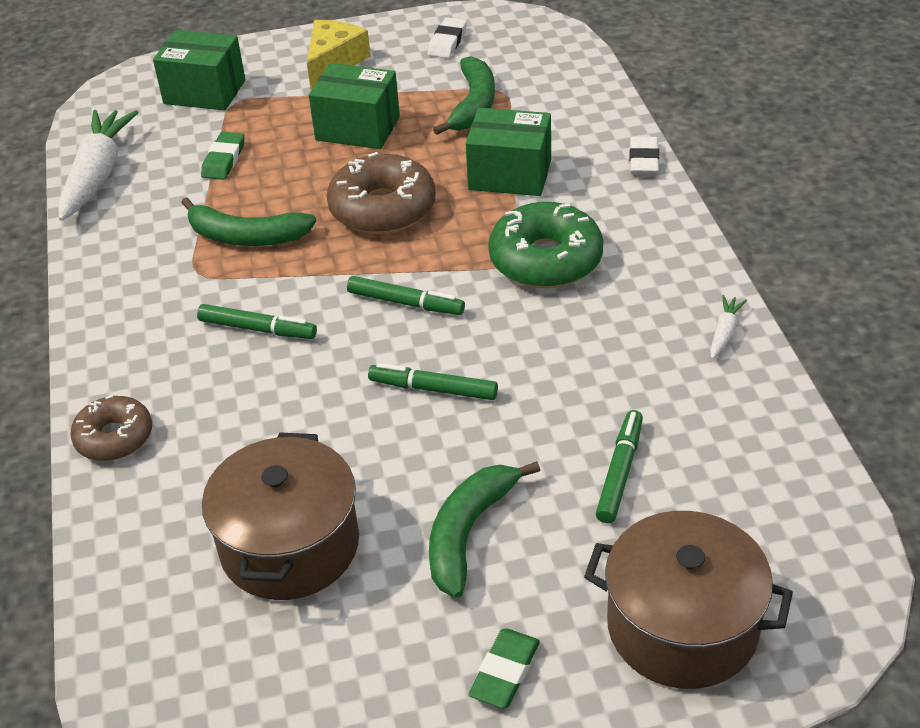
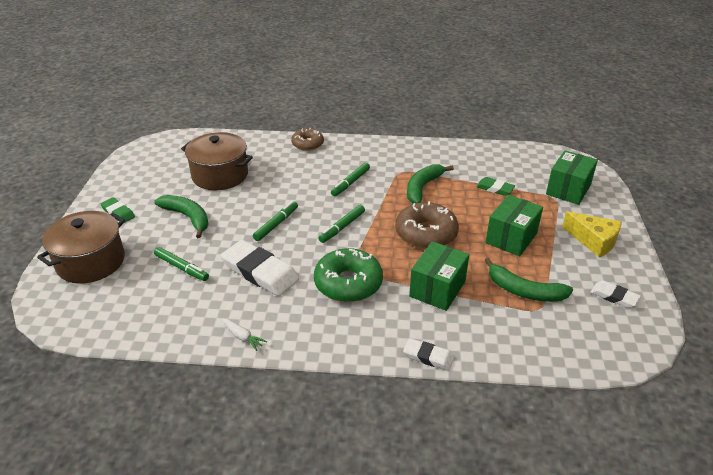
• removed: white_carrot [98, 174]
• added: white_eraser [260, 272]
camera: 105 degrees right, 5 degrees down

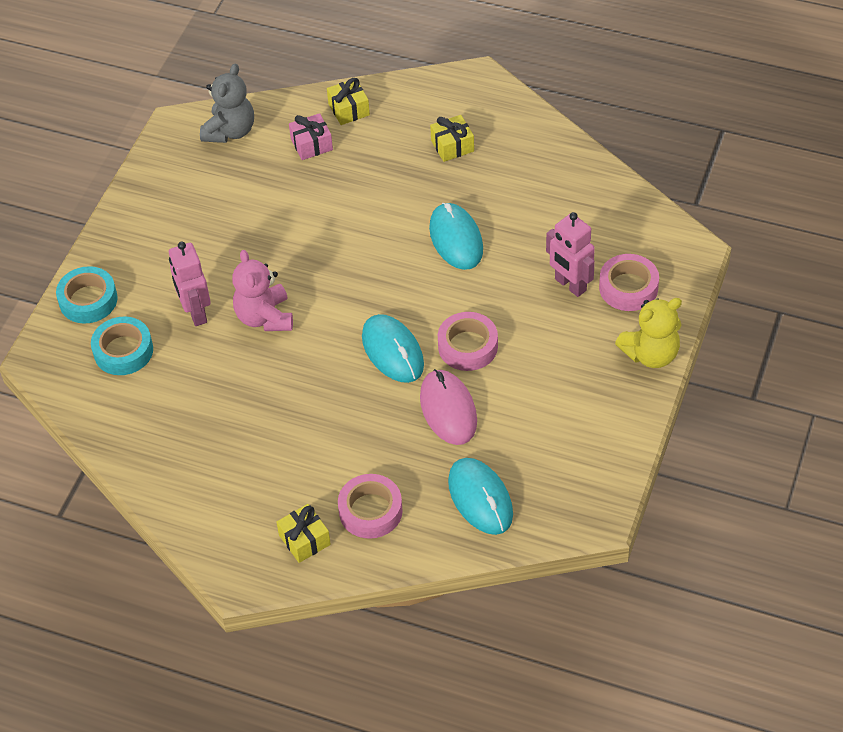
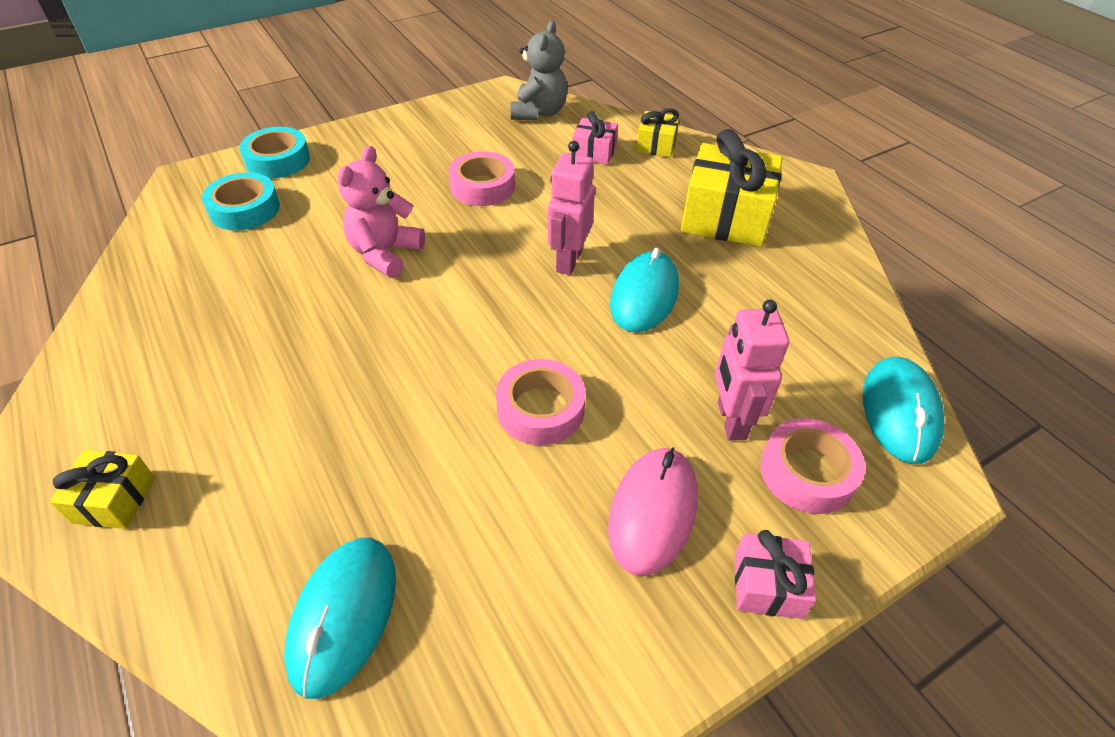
• moved: pink_robot [196, 313] to [568, 261]
• turned: grey_teddy_bear [230, 131] = [539, 113] 45 degrees counterclockwise
• moved: pink_tape [370, 511] to [482, 186]
• moved: turquoise_mouse [393, 351] to [900, 412]
• moved: pink_mouse [448, 409] to [652, 511]
• resized: yellow_gift [452, 146] = [725, 217] x1.94
• replaced: yellow_teddy_bear [651, 354] to pink_gift [767, 585]
camera: 35 degrees right, 5 degrees down

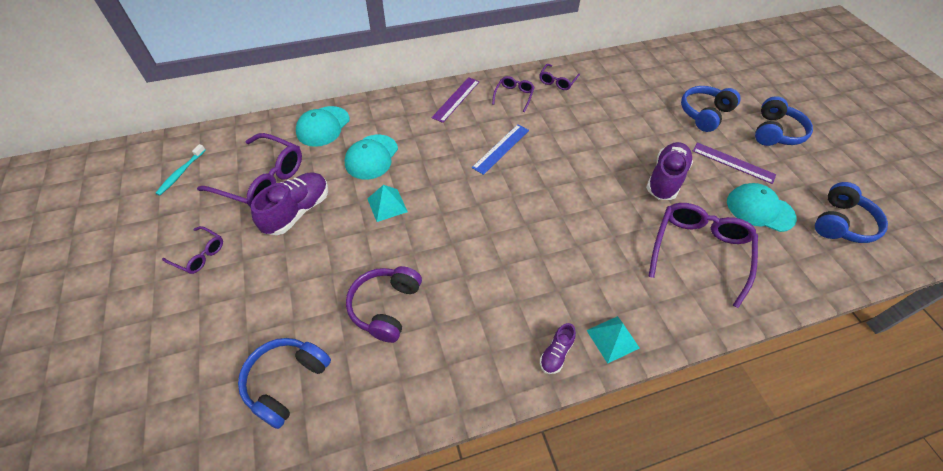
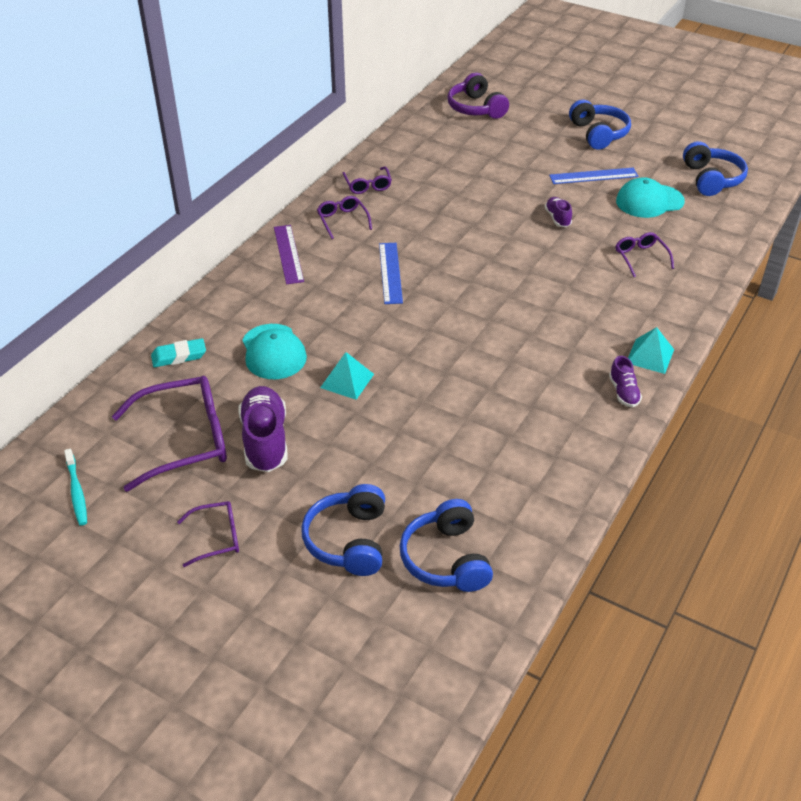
• replaced: turquoise_cap [323, 126] to turquoise_eraser [179, 356]
• moved: purple_headphones [386, 307] to [476, 108]
• resized: purple_shoe [665, 179] = [557, 218] x0.52
• resized: purple_glasses [699, 251] = [640, 257] x0.51
• moved: blue_headphones [704, 114] to [349, 540]
• recoloured: purple_ruler [733, 163] to blue_ruler [593, 176]
camera: 40 degrees left, 10 degrees down

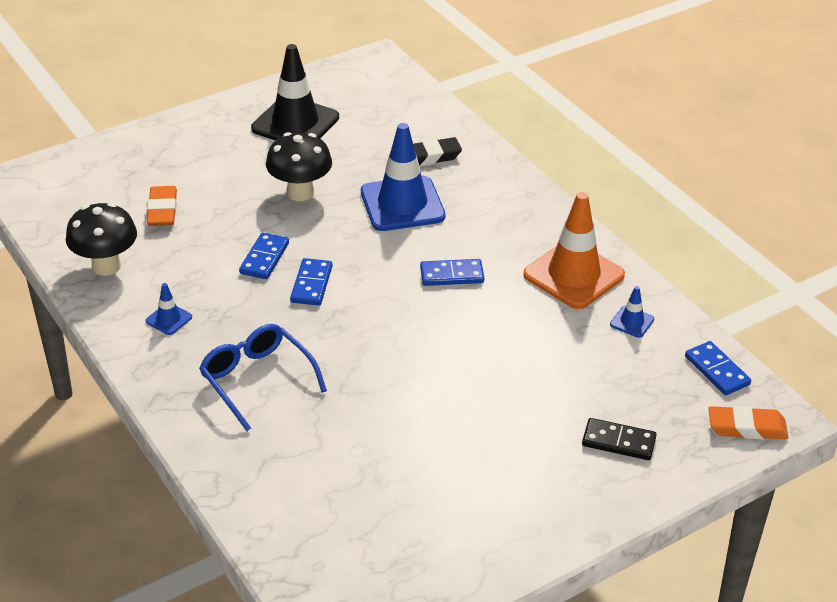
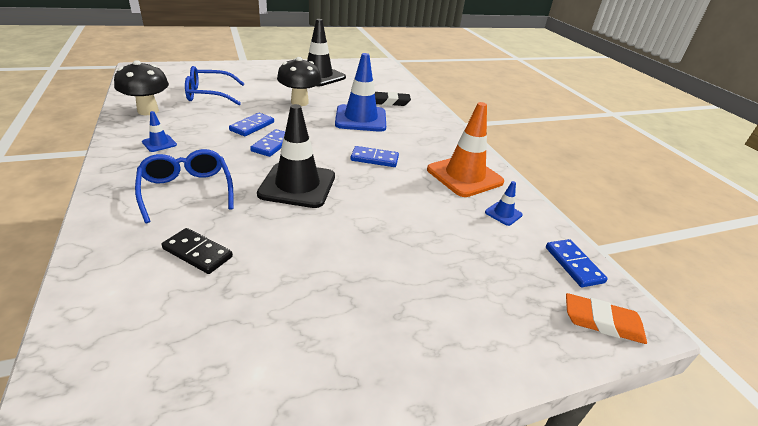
• replaced: orange_eraser [162, 210] to blue_glasses [209, 94]
• moved: black_domino [618, 441] to [198, 253]
• added: black_traffic_cone [297, 185]
camera: 10 degrees right, 5 degrees down

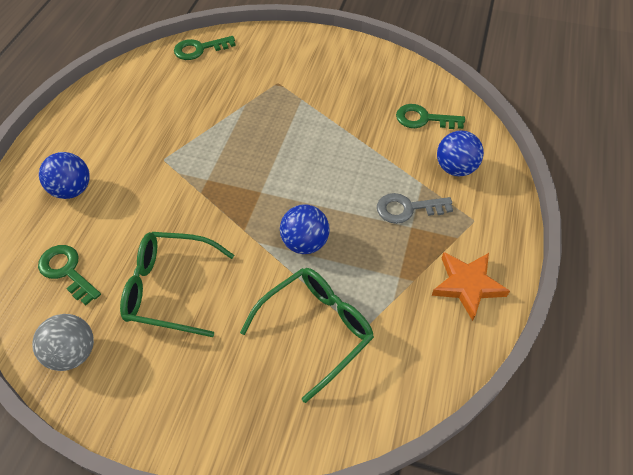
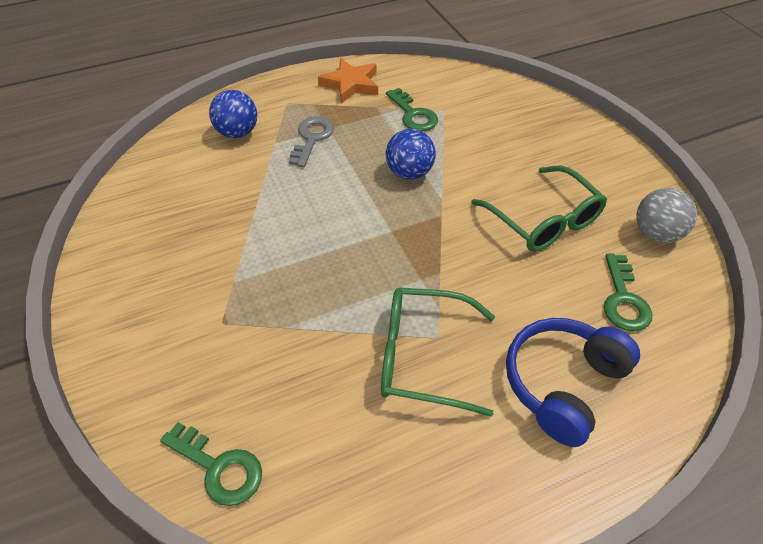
• replaced: blue_ball [72, 190] to blue_headphones [562, 384]
• moved: green_glasses [316, 329] to [423, 357]
• turned: grey_key [407, 209] = [312, 138] 120 degrees counterclockwise
• moved: green_key [423, 119] to [413, 115]
camera: 130 degrees left, 5 degrees down

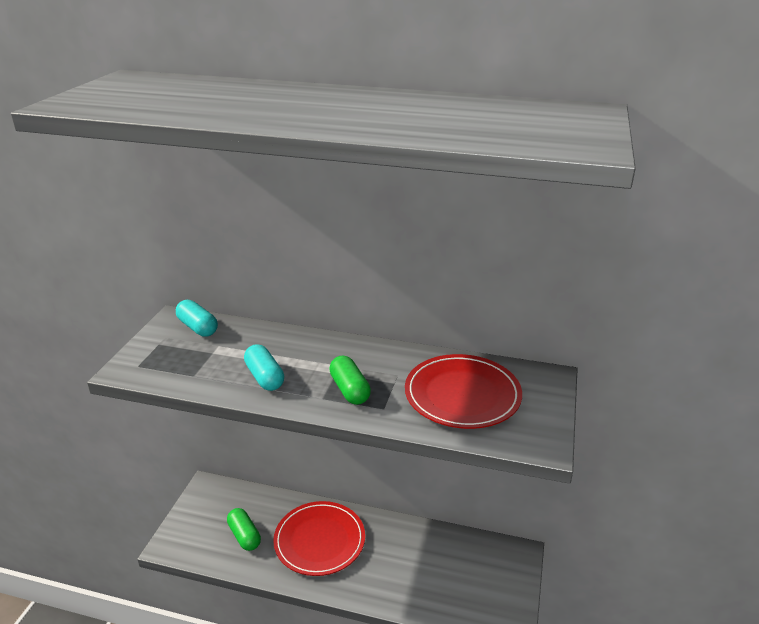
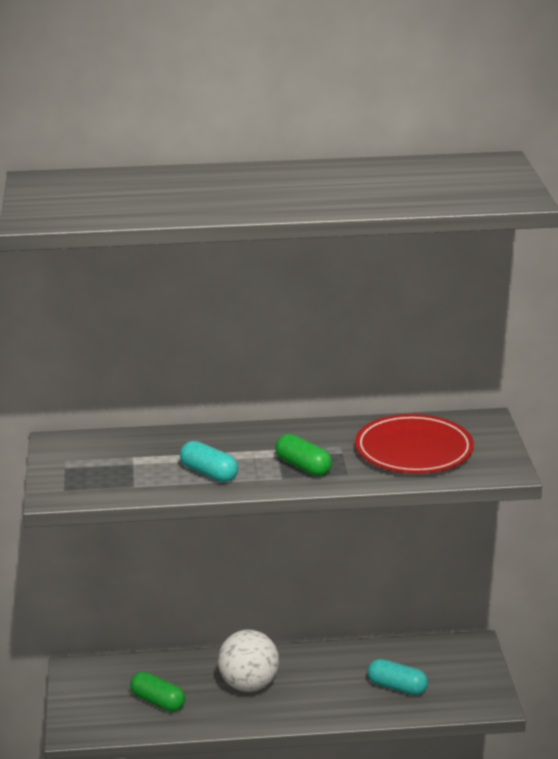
• moved: turquoise_capsule [198, 327] to [397, 687]
• replaced: red_plate [319, 540] to white_ball [248, 685]
camera: 20 degrees left, 5 degrees down

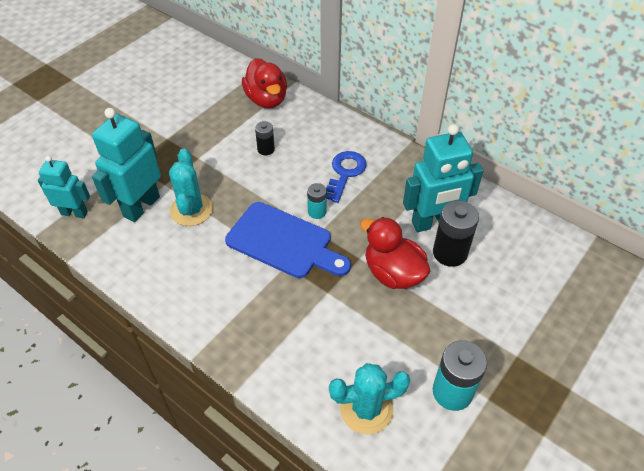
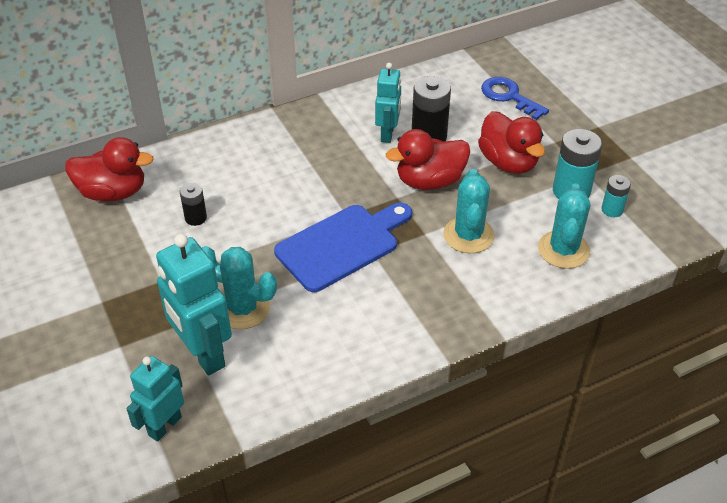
• moved: turquoise_battery [317, 212] to [612, 210]
• moved: blue_key [345, 173] to [509, 97]
• resized: turquoise_robot [433, 223] = [387, 134] x0.63
• added: turquoise_cactus [468, 235]
• added: red_duck [508, 162]
camera: 65 degrees left, 5 degrees down

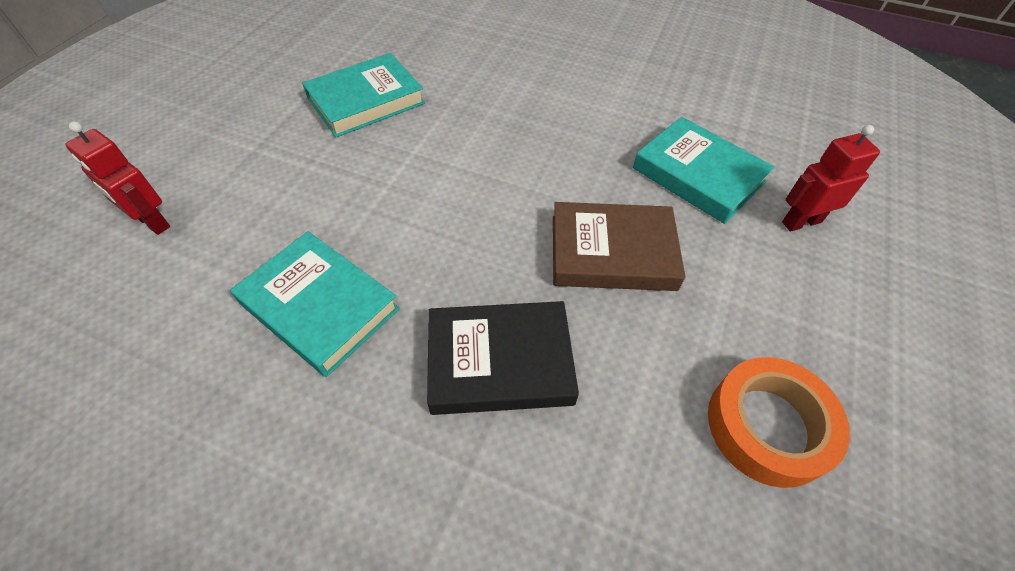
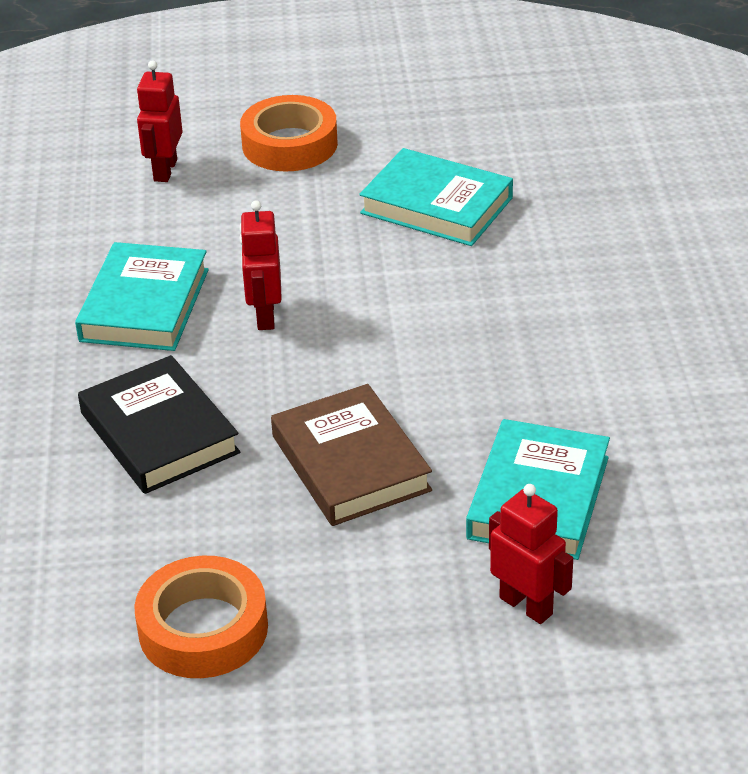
• added: red_robot [265, 316]
• added: orange_tape [290, 144]
camera: 65 degrees right, 15 degrees down

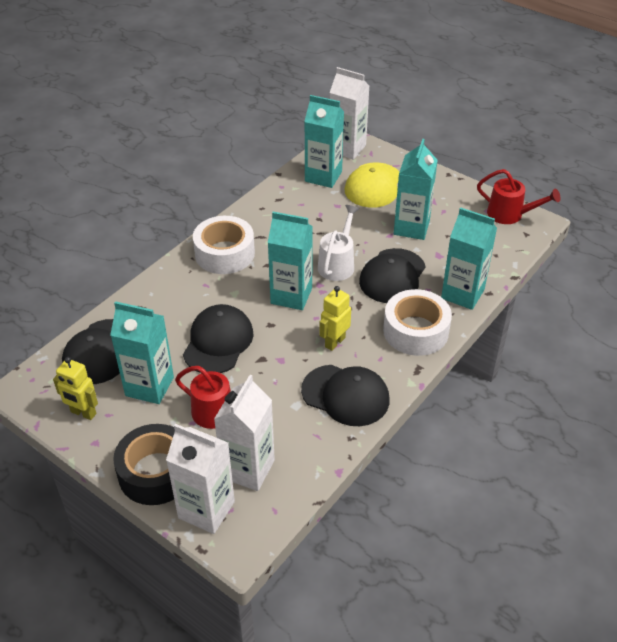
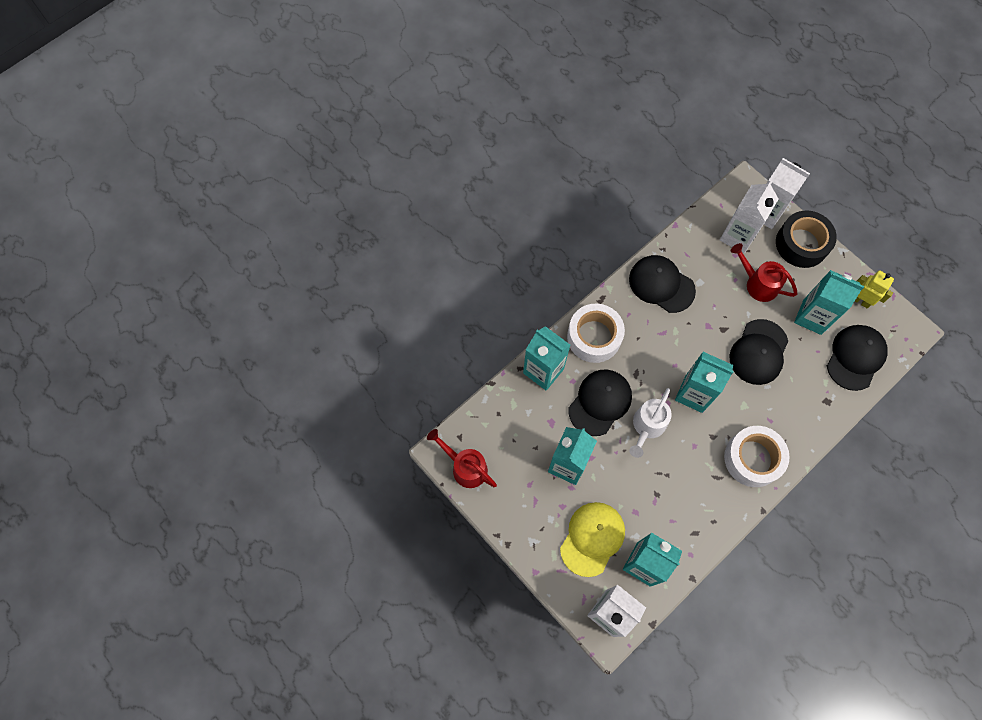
• removed: yellow_robot [334, 342]
camera: 170 degrees left, 25 degrees up

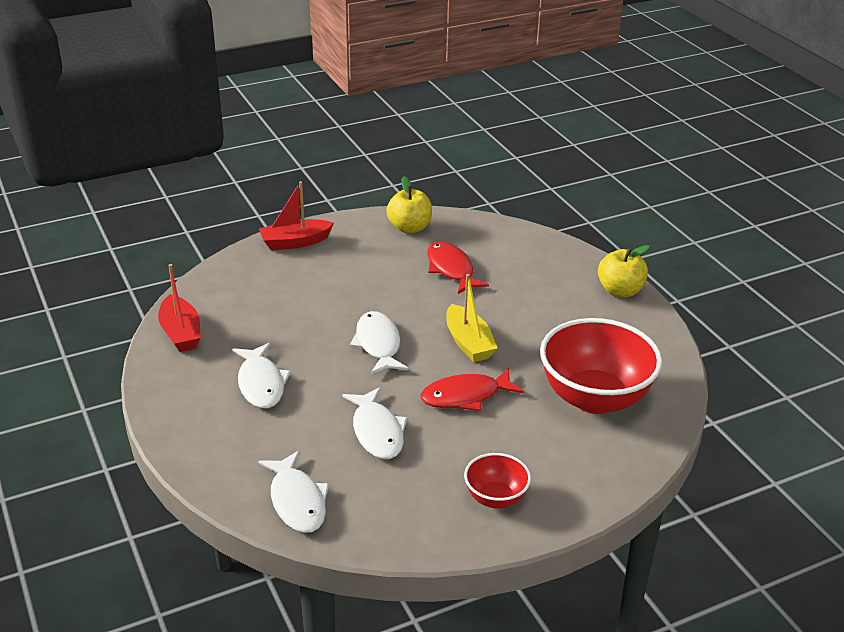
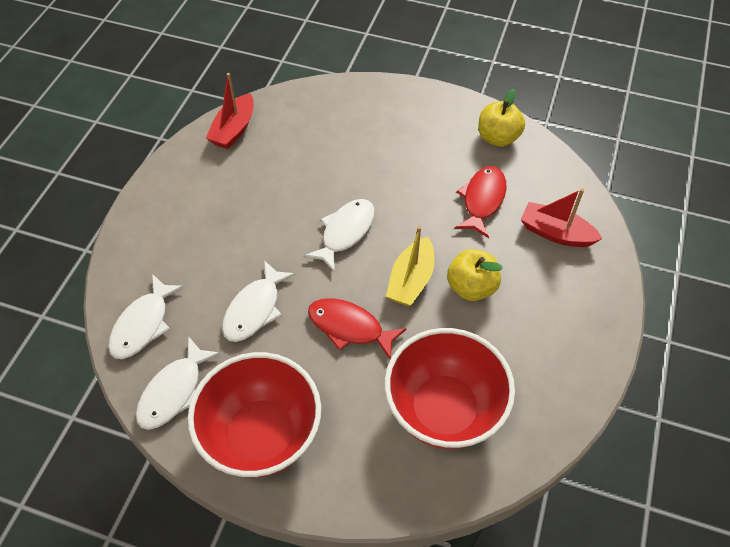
• moved: white_fish [261, 384] to [174, 391]
• moved: red_boat [295, 242] to [555, 233]
• resized: red_bowl [495, 498] = [261, 435] x1.99
• moved: yellow_apple [620, 291] to [471, 287]
camera: 45 degrees right, 20 degrees up

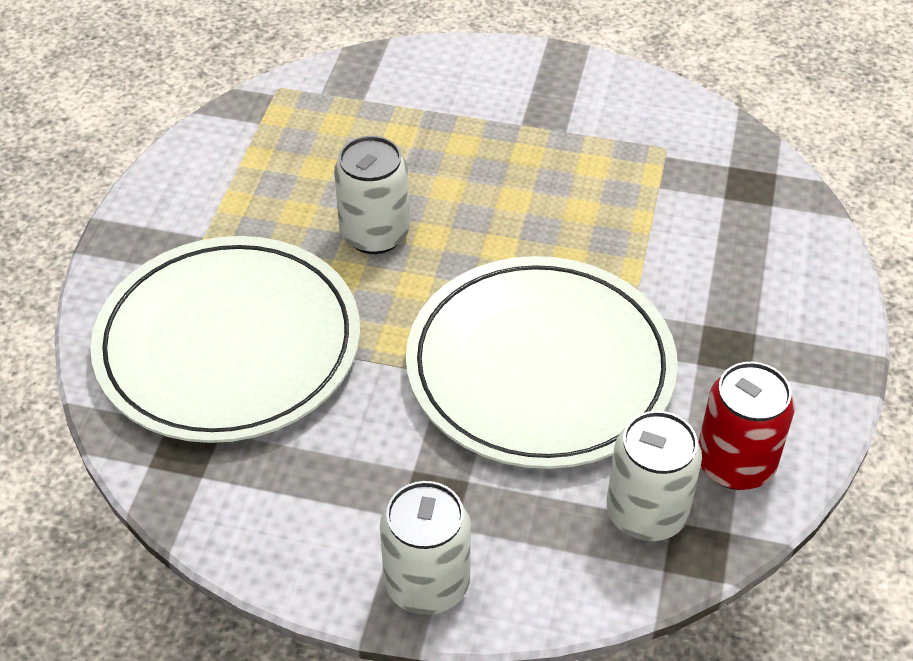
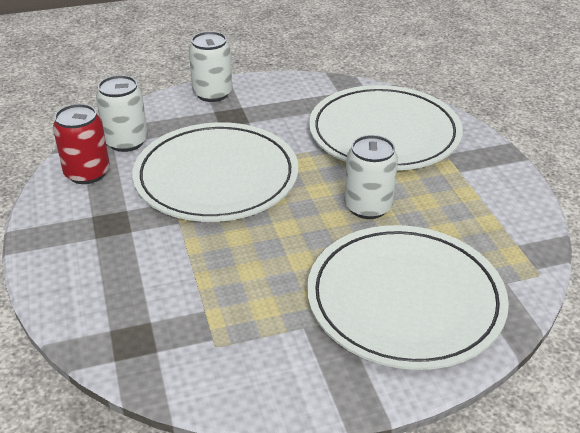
• added: white_plate [405, 300]
camera: 150 degrees right, 10 degrees down

